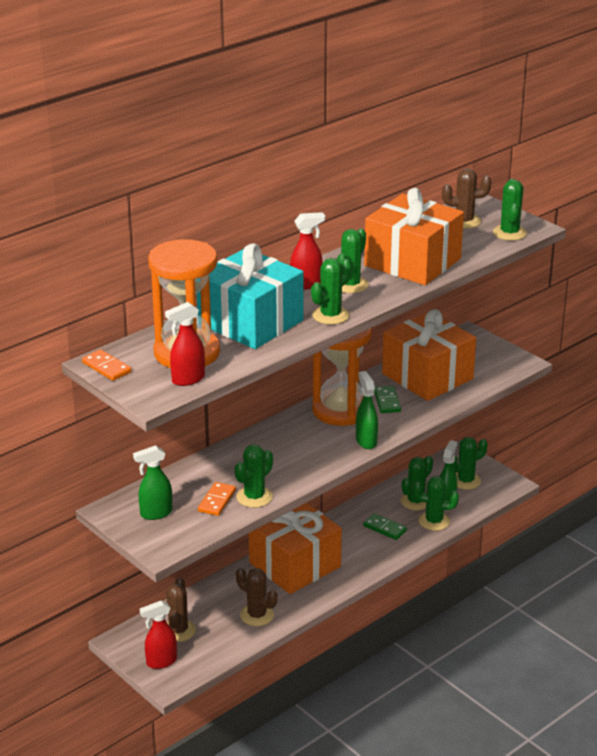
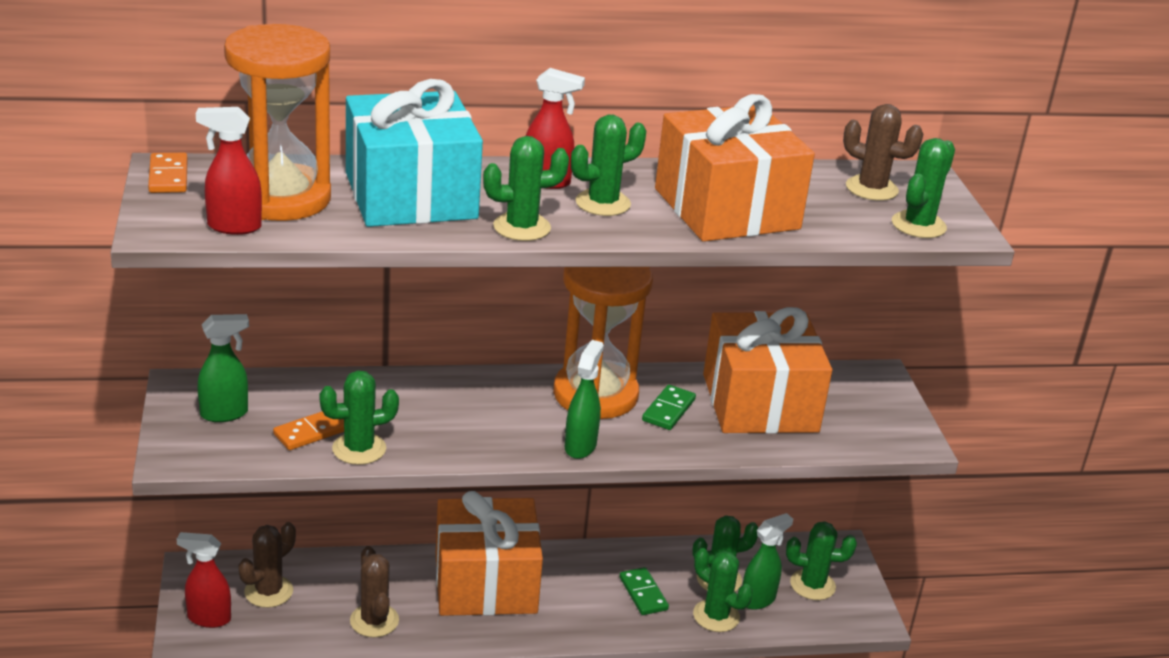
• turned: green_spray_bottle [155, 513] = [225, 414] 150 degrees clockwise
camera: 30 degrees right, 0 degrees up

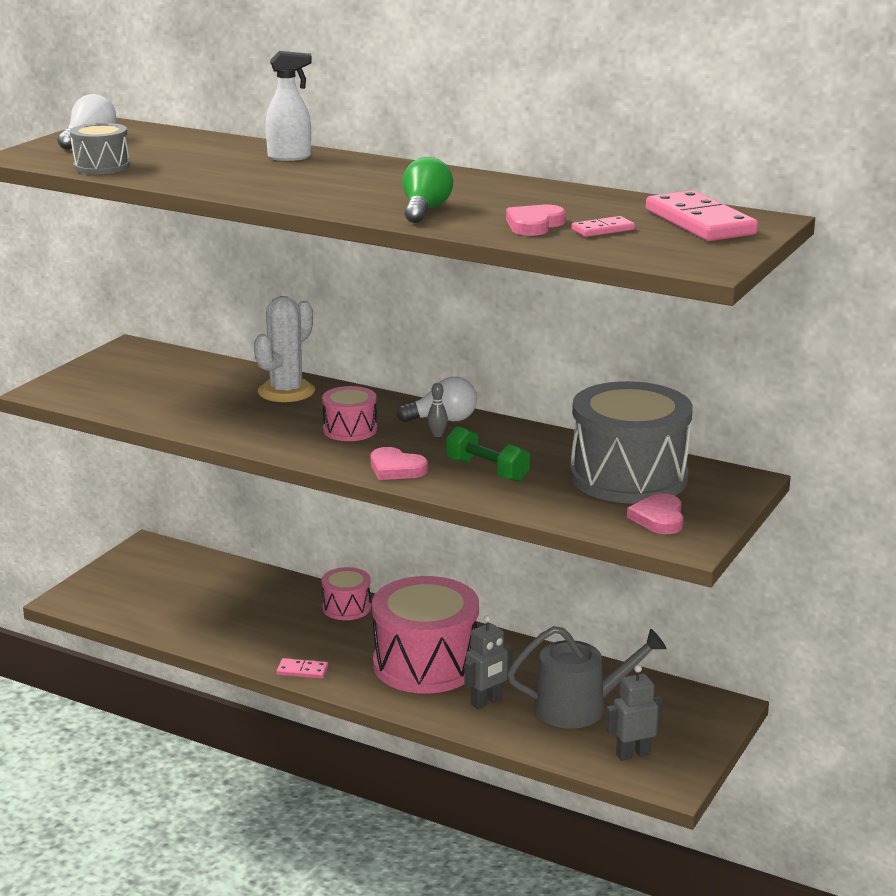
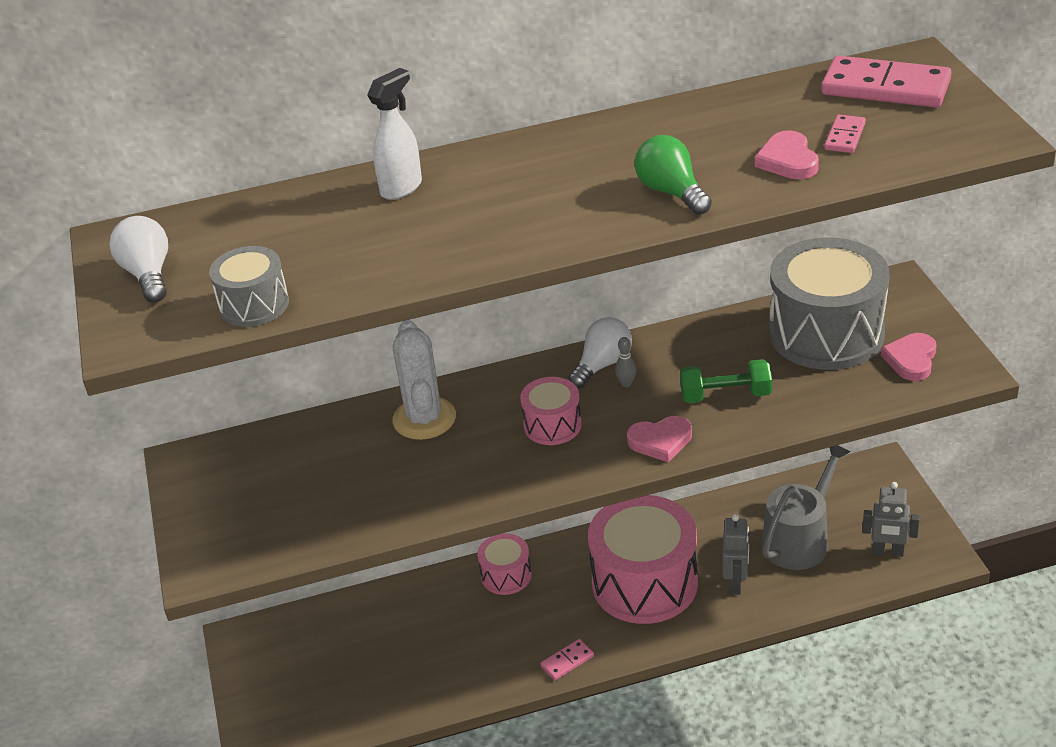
• turned: grey_robot [633, 754] = [888, 552] 105 degrees counterclockwise
• turned: pink_heart [659, 518] = [911, 359] 60 degrees clockwise
camera: 40 degrees left, 15 degrees up

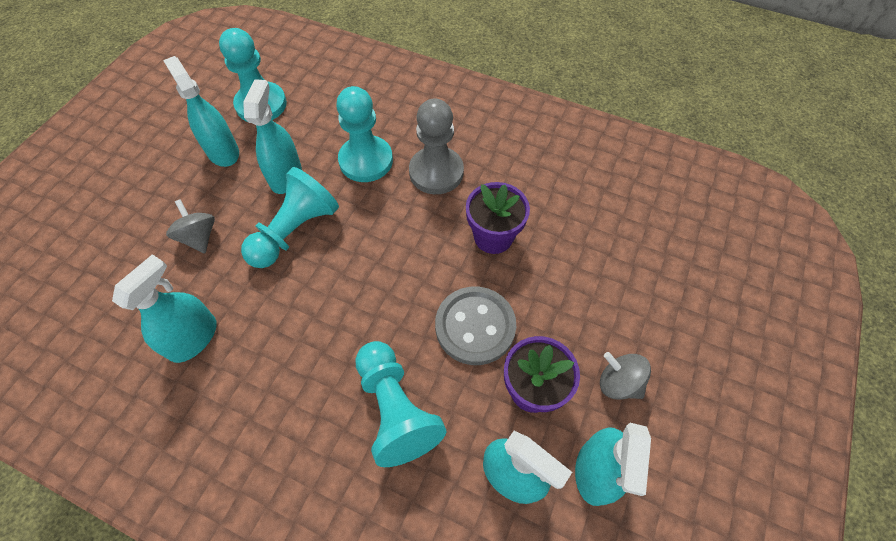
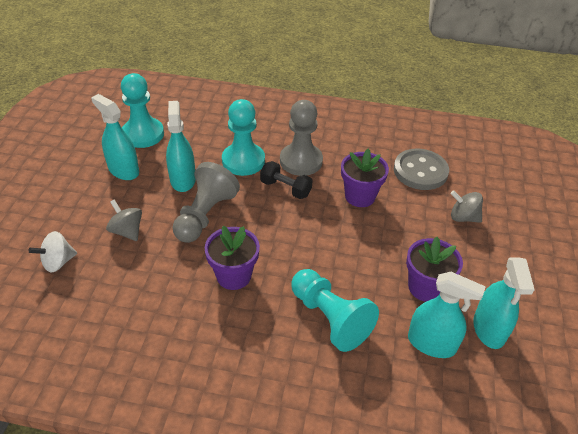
• removed: turquoise_spray_bottle [193, 338]
• recoloured: turquoise_pawn [295, 231] to grey_pawn [205, 215]
• moved: grey_button [475, 326] to [420, 171]
• moved: grey_spinning_top [618, 383] to [463, 217]
• added: white_spinning_top [58, 262]
• added: purple_flower_pot [234, 276]
• added: black_dumbbell [285, 188]
camera: 15 degrees left, 15 degrees down

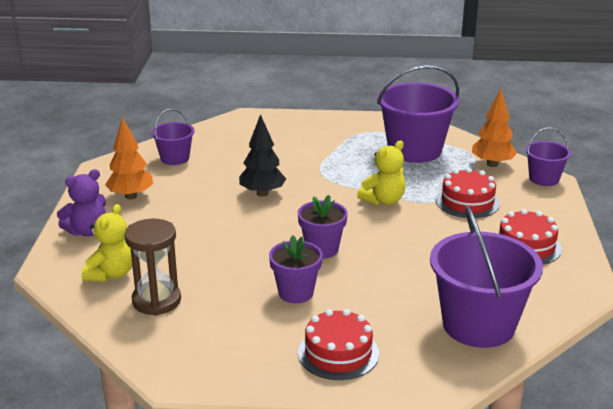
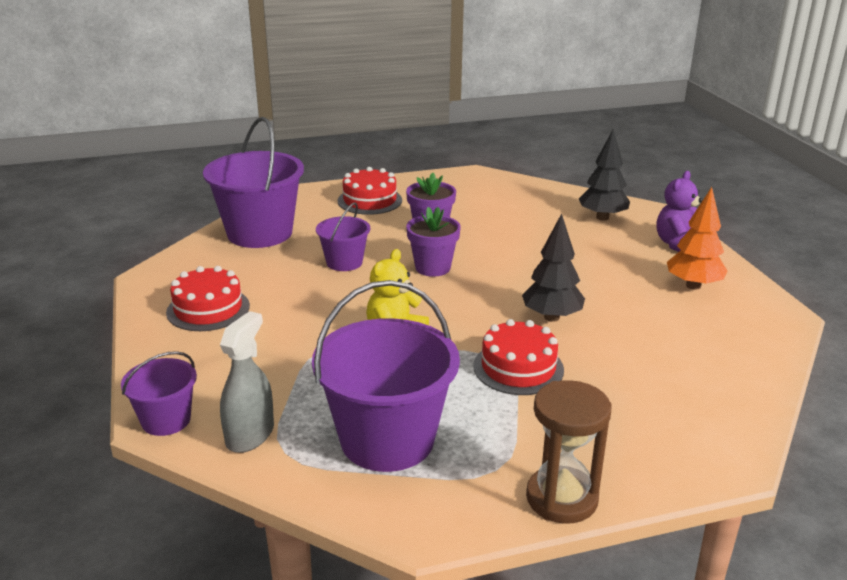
• replaced: yellow_teddy_bear [111, 274] to black_tree [602, 217]
• moved: brown_hourglass [156, 301] to [561, 498]
• moved: purple_bucket [175, 158] to [344, 262]
• moved: red_cake [467, 202] to [518, 368]
• replaced: orange_tree [492, 164] to grey_spray_bottle [250, 435]
camera: 160 degrees right, 0 degrees up

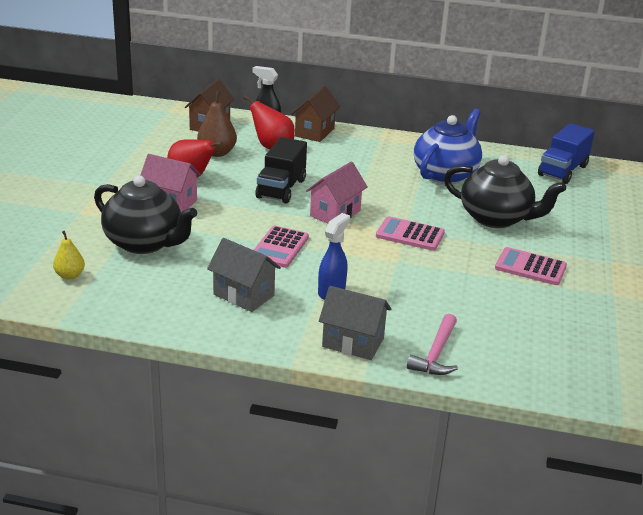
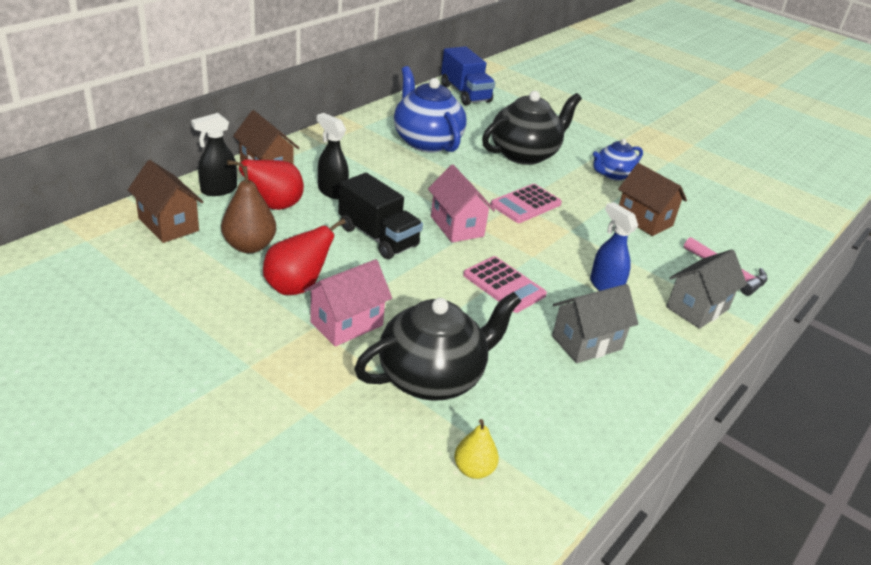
• replaced: pink_calculator [530, 267] to blue_teapot [613, 175]
• added: black_spray_bottle [332, 191]
• added: brown_house [644, 220]
camera: 65 degrees left, 5 degrees up

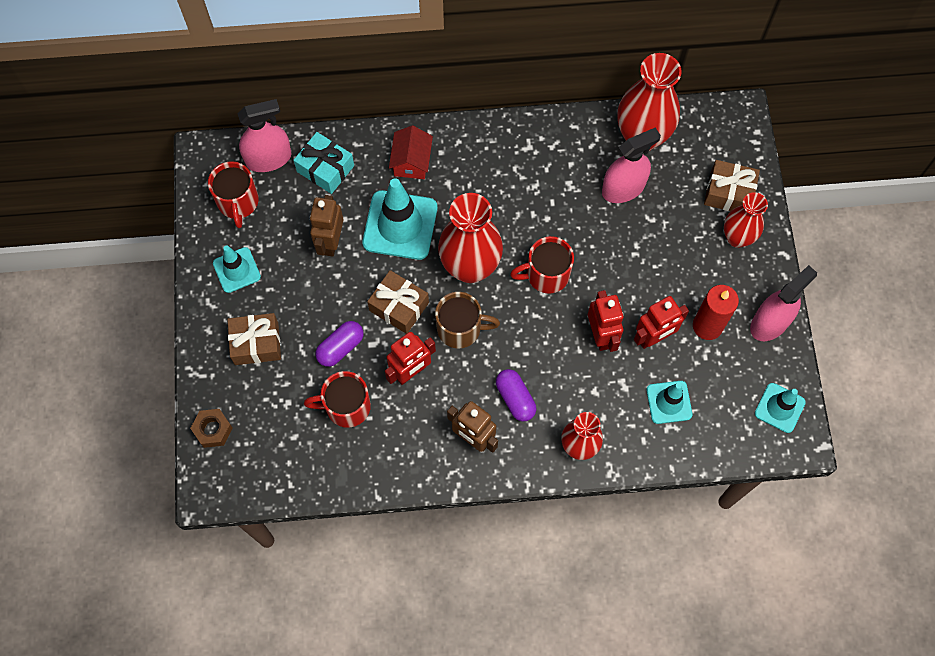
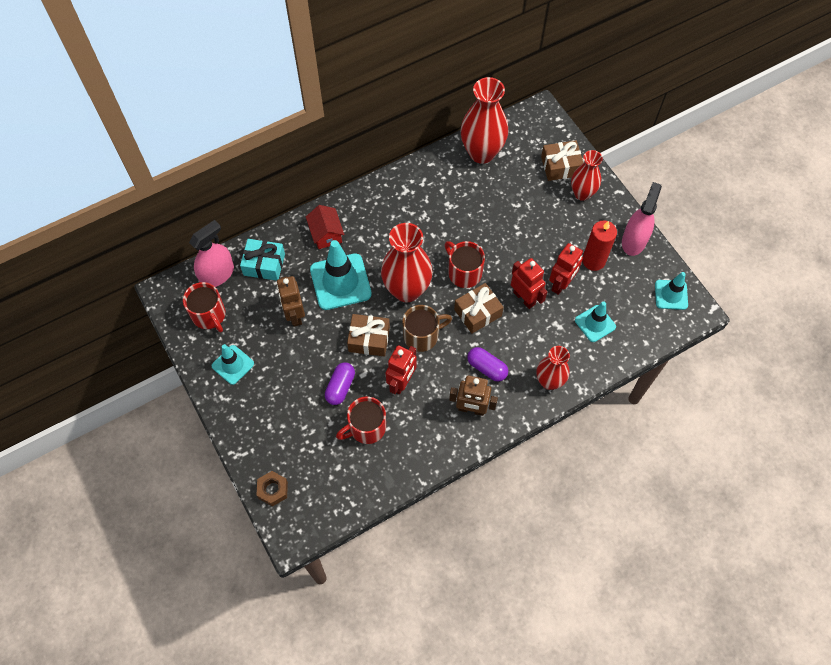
• moved: brown_gift [256, 343] to [477, 313]
• turned: red_mug [546, 274] = [464, 272] 90 degrees clockwise
• removed: pink_spray_bottle [623, 188]
camera: 25 degrees left, 5 degrees down

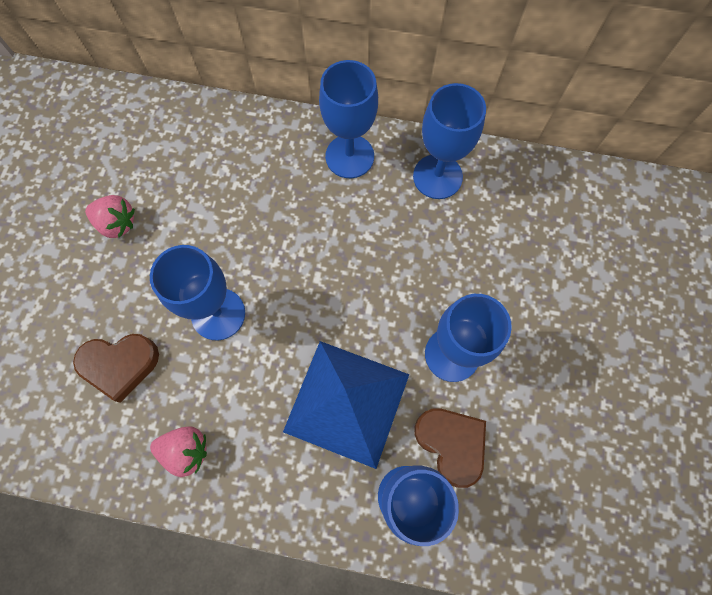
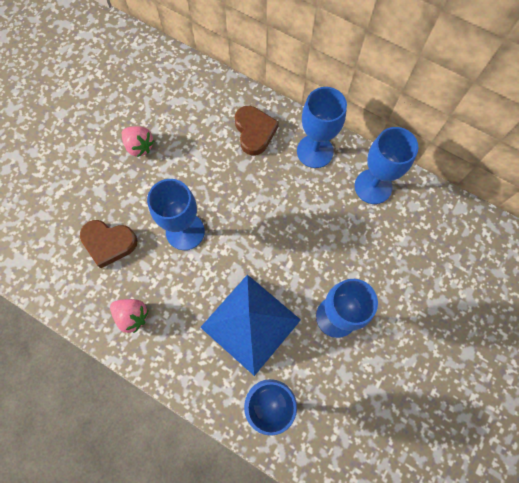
• moved: brown_heart [451, 444] to [254, 132]
camera: 20 degrees right, 0 degrees up

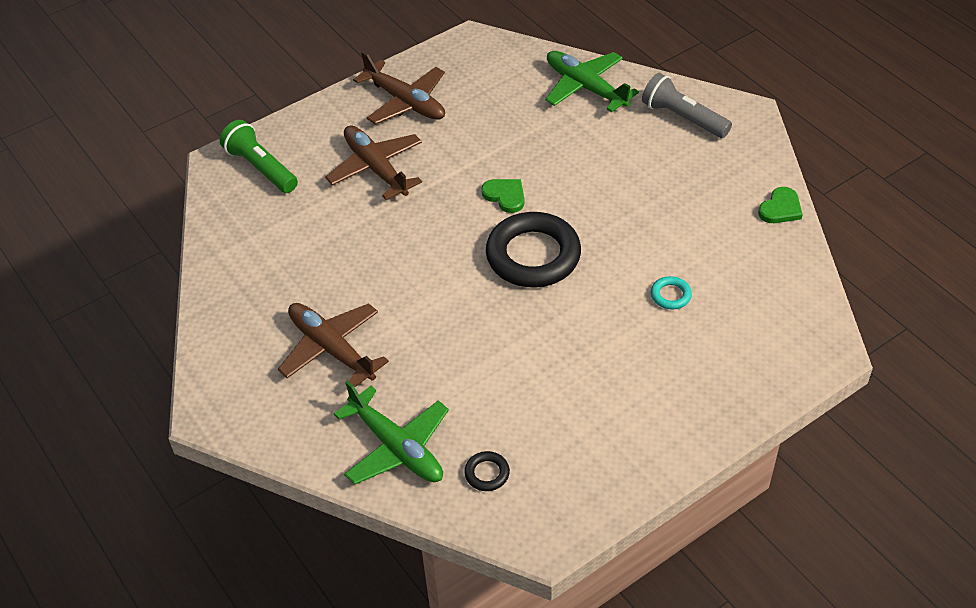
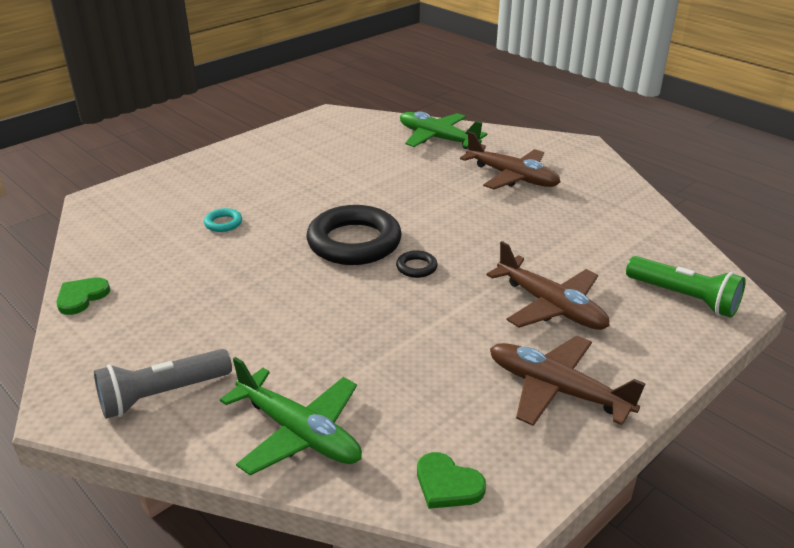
• moved: black_ring [487, 473] to [416, 267]
• moved: green_heart [505, 196] to [447, 484]
• turned: grey_flashlight [683, 118] = [162, 395] 120 degrees clockwise
camera: 170 degrees right, 15 degrees down

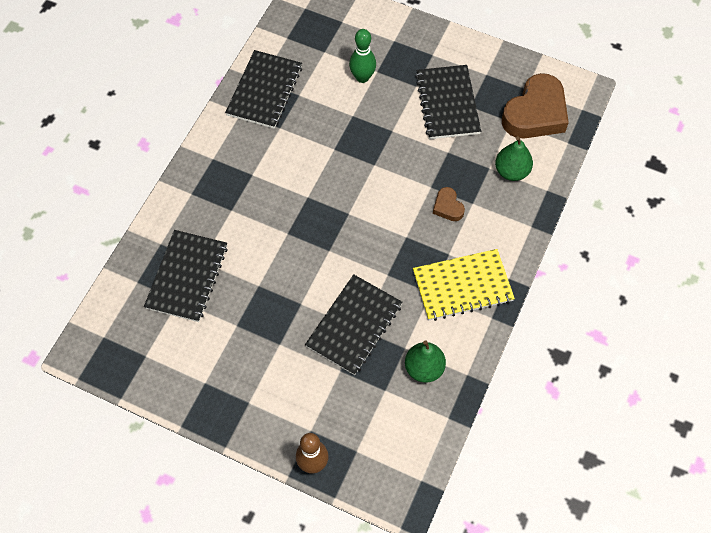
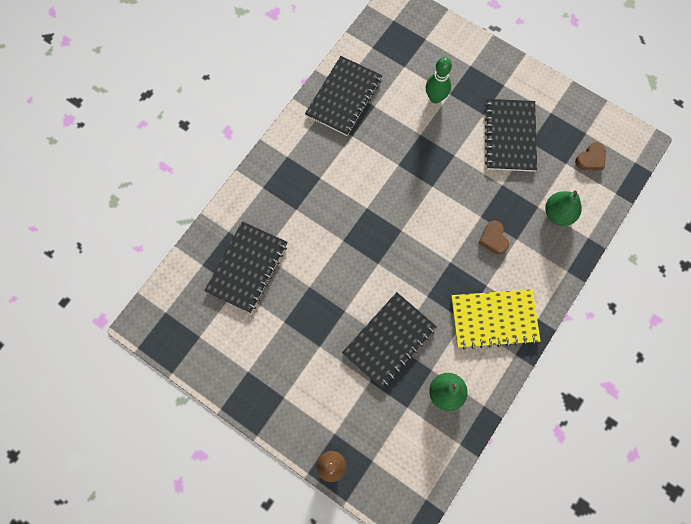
• resized: brown_heart [535, 113] = [590, 159] x0.47
camera: 10 degrees right, 10 degrees up

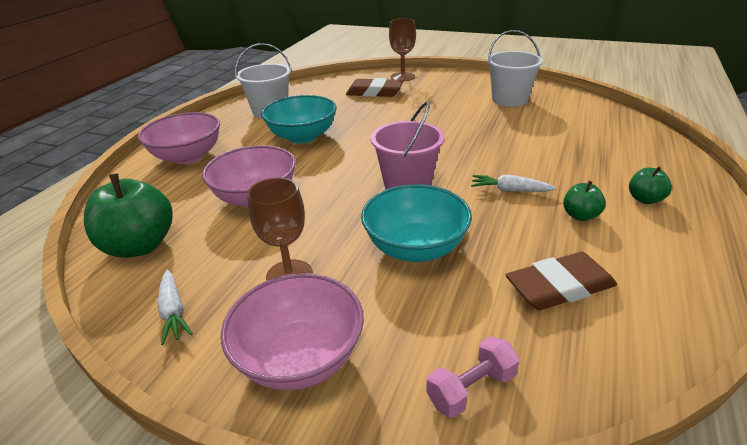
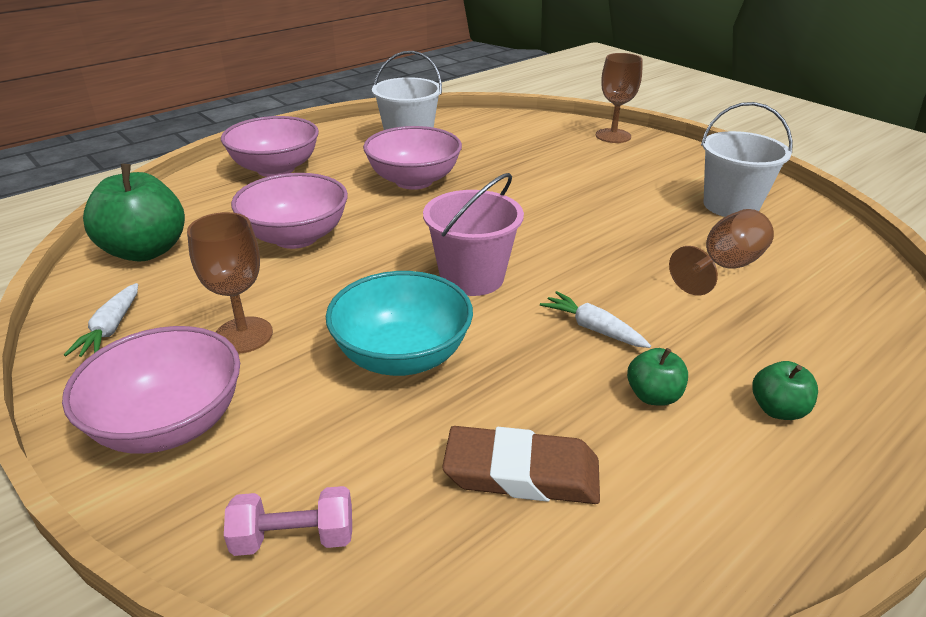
• recoloured: turquoise_bowl [303, 136] to pink_bowl [414, 181]
• removed: brown_eraser [374, 92]
• added: brown_goblet [724, 267]
camera: 25 degrees right, 0 degrees up

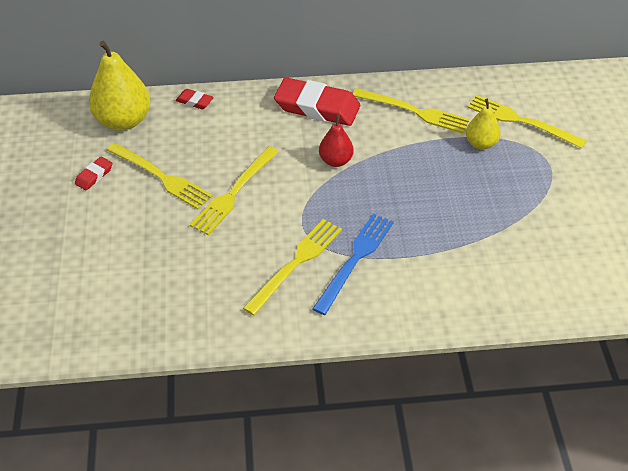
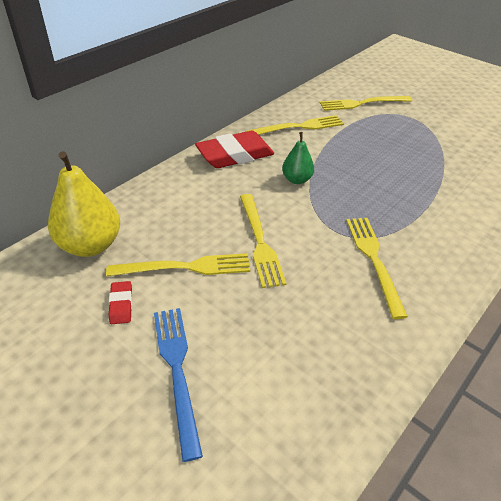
• removed: red_eraser [194, 101]
• moved: blue_fork [355, 259] to [177, 370]
• recoloured: red_pear [336, 161] to green_pear [297, 180]
• removed: yellow_pear [481, 143]
camera: 45 degrees left, 5 degrees down

